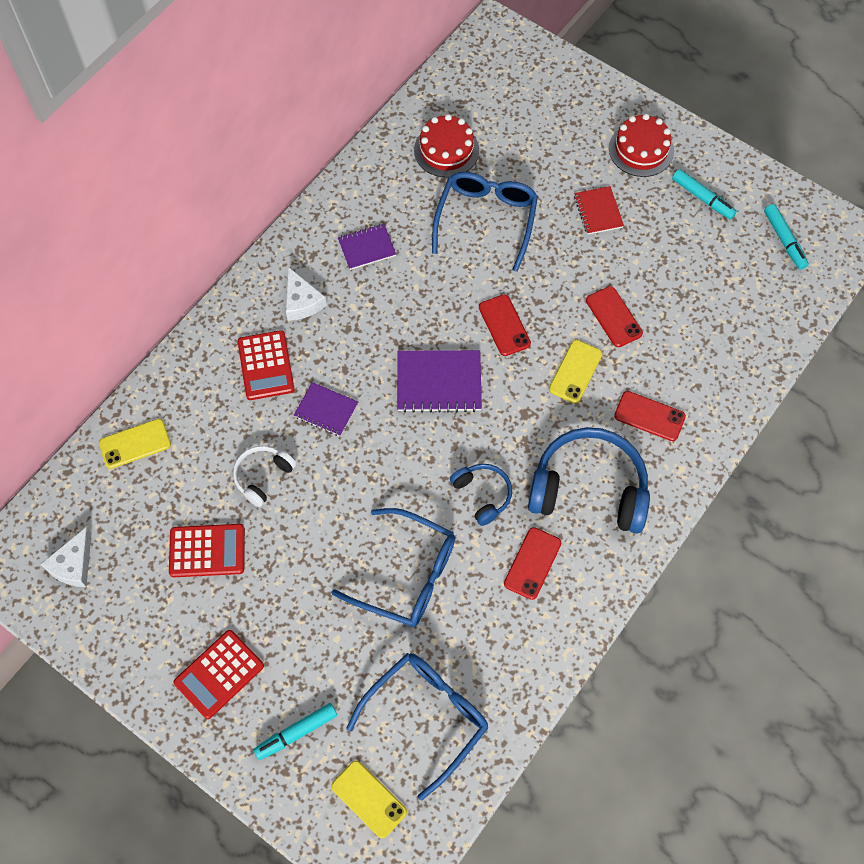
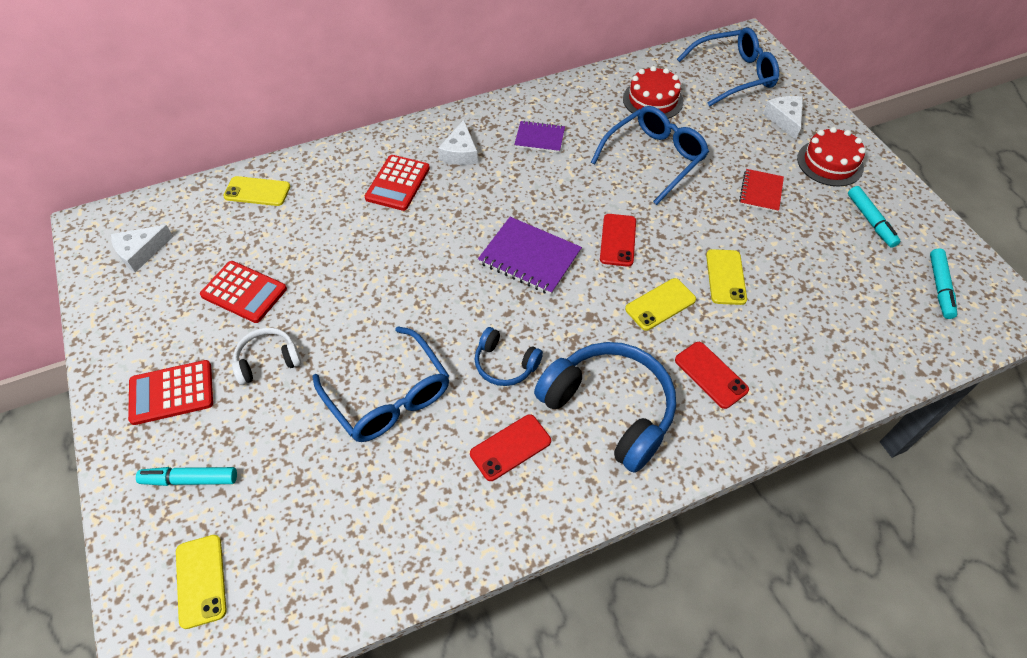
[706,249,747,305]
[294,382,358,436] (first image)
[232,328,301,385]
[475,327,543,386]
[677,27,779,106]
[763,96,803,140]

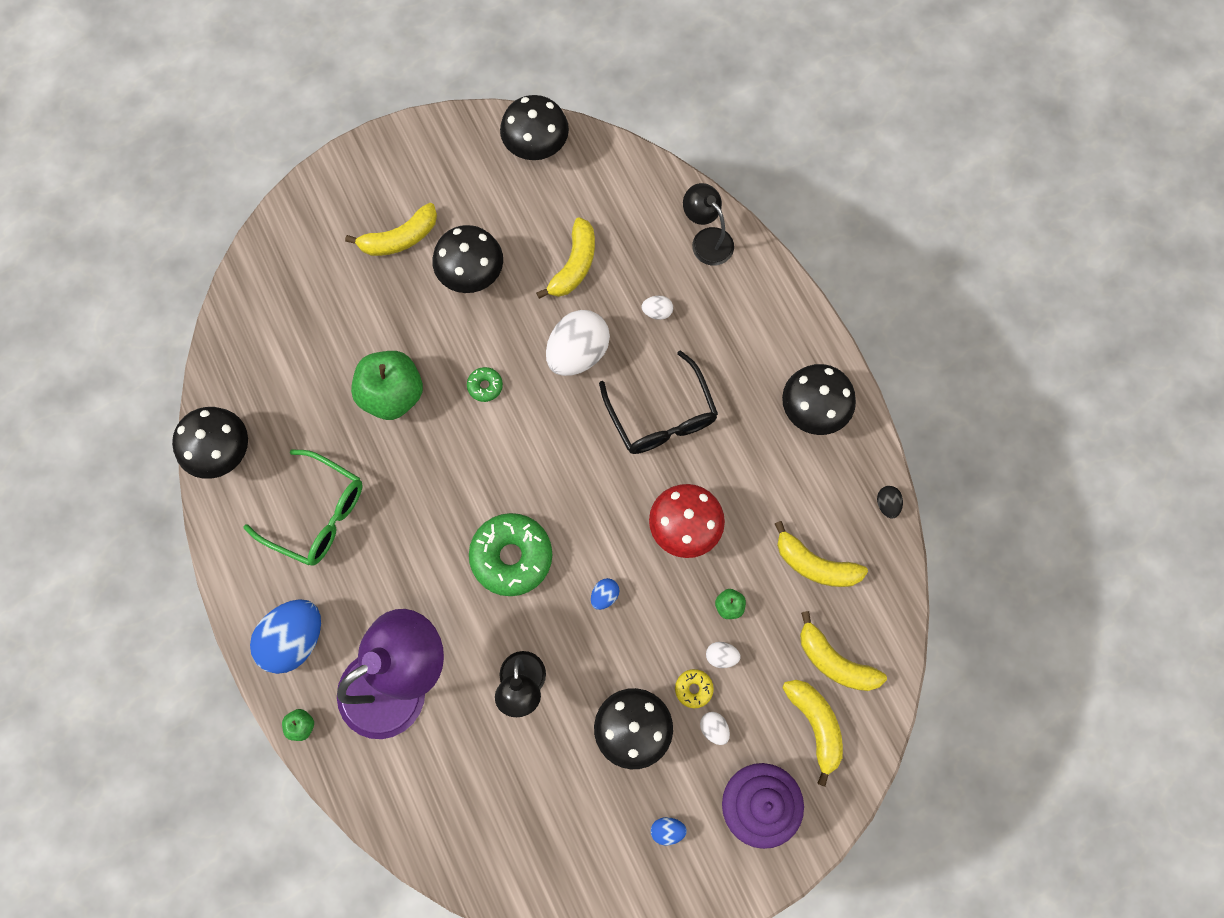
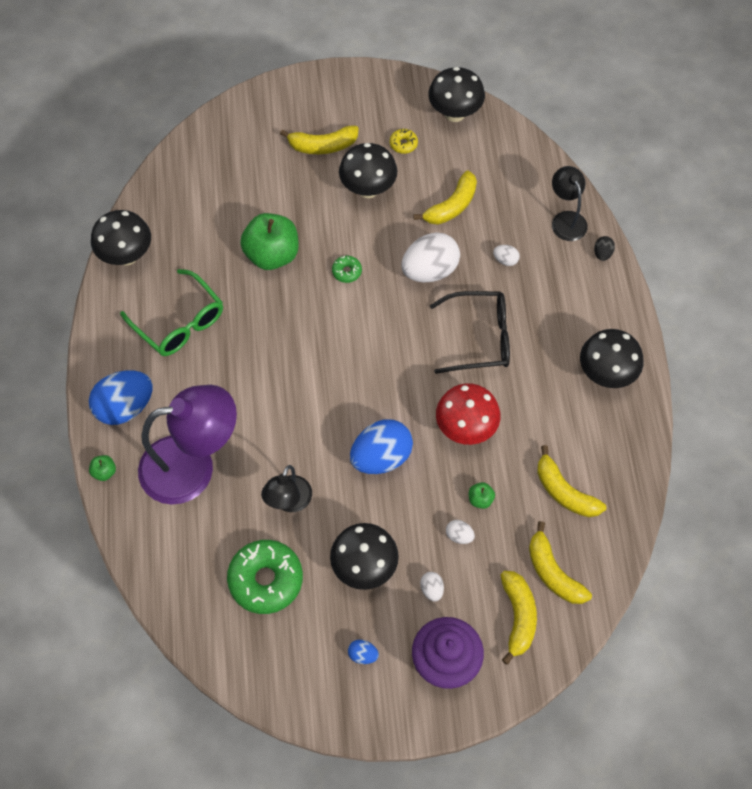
[430,291,510,374]
[594,236,615,261]
[227,540,303,614]
[350,420,413,474]
[390,129,418,154]

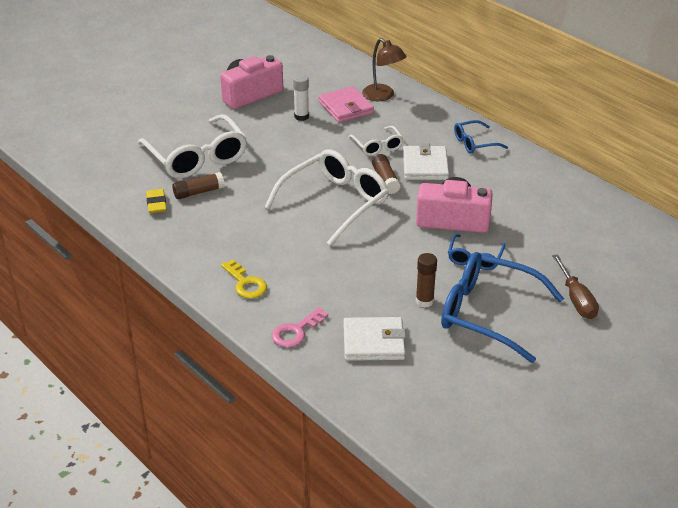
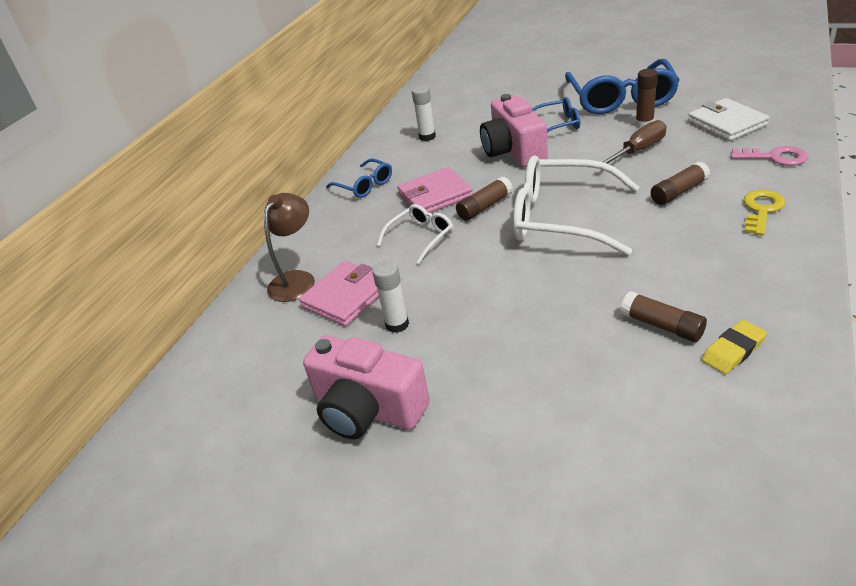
[138,114,247,179] (first image)
[397,167,473,213]
[603,120,666,164]
[412,85,436,141]
[651,161,710,205]

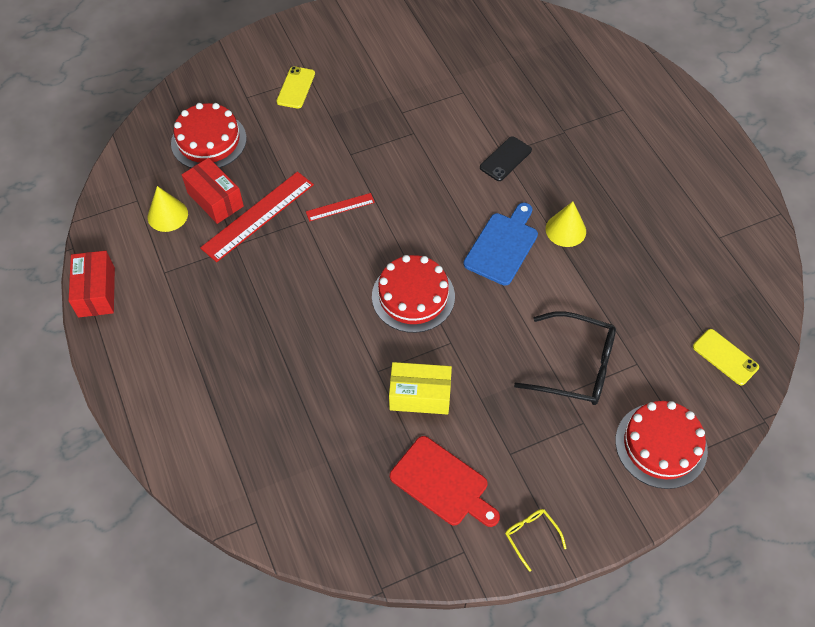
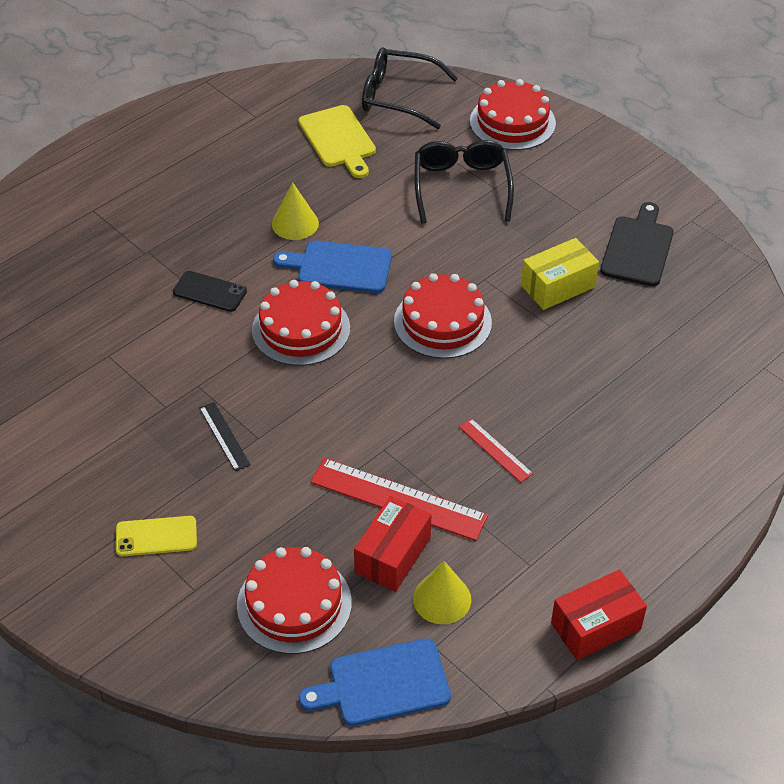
[459,418,533,483]
[362,47,458,129]
[521,238,599,310]
[600,202,674,286]
[505,509,567,572] (first image)
[299,105,376,178]
[252,280,350,366]
[199,402,251,471]
[299,638,451,726]

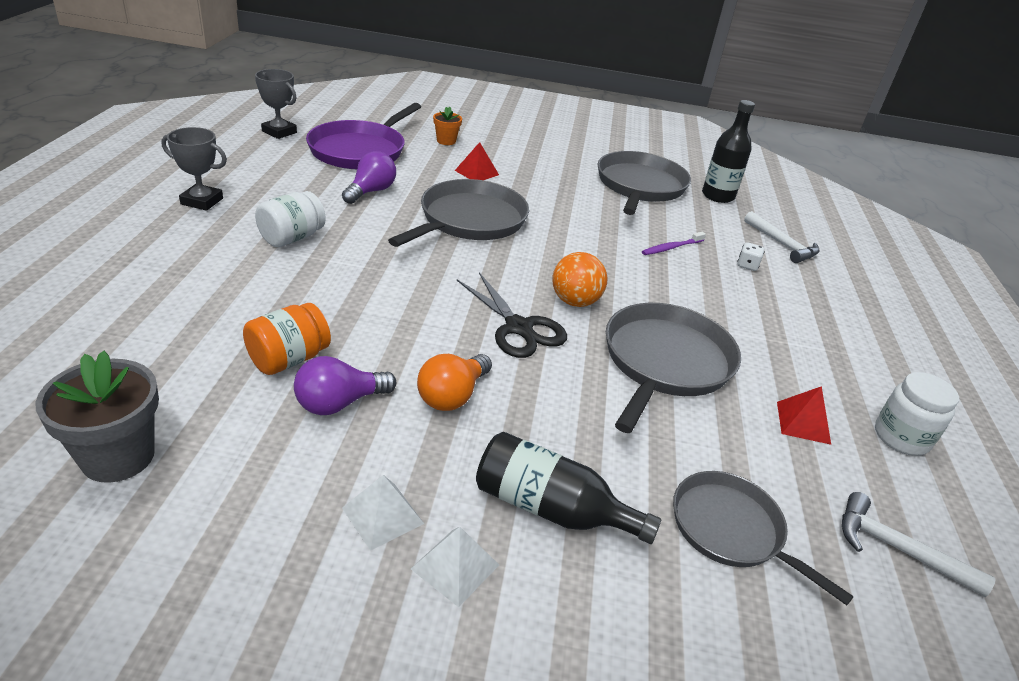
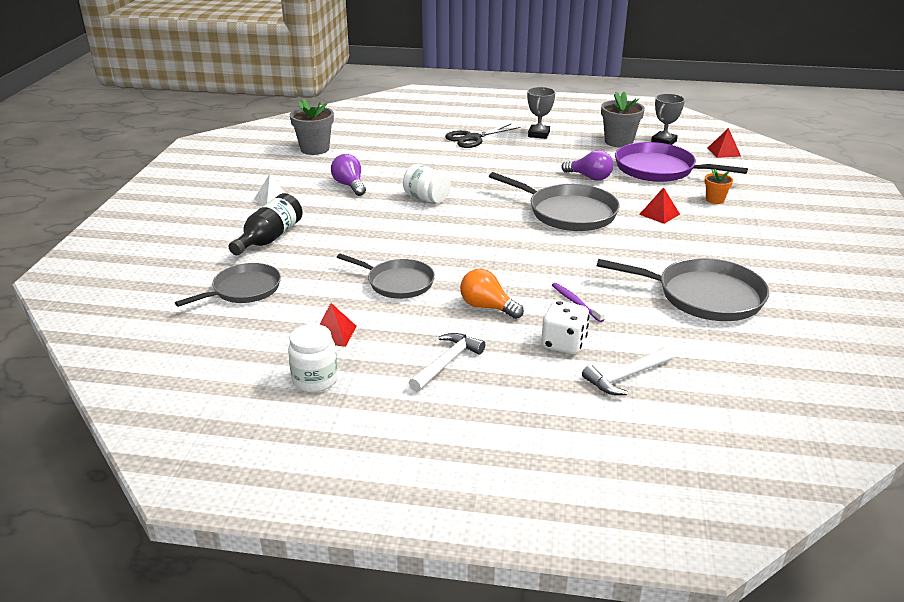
[702,100,755,203] (first image)
[403,164,451,203]
[541,300,590,354]
[552,252,607,307] (first image)
[445,124,521,148]
[243,303,331,375] (first image)
[337,254,435,299]
[460,269,524,319]
[409,333,485,392]
[411,527,499,607] (first image)
[601,92,645,148]
[708,128,741,158]

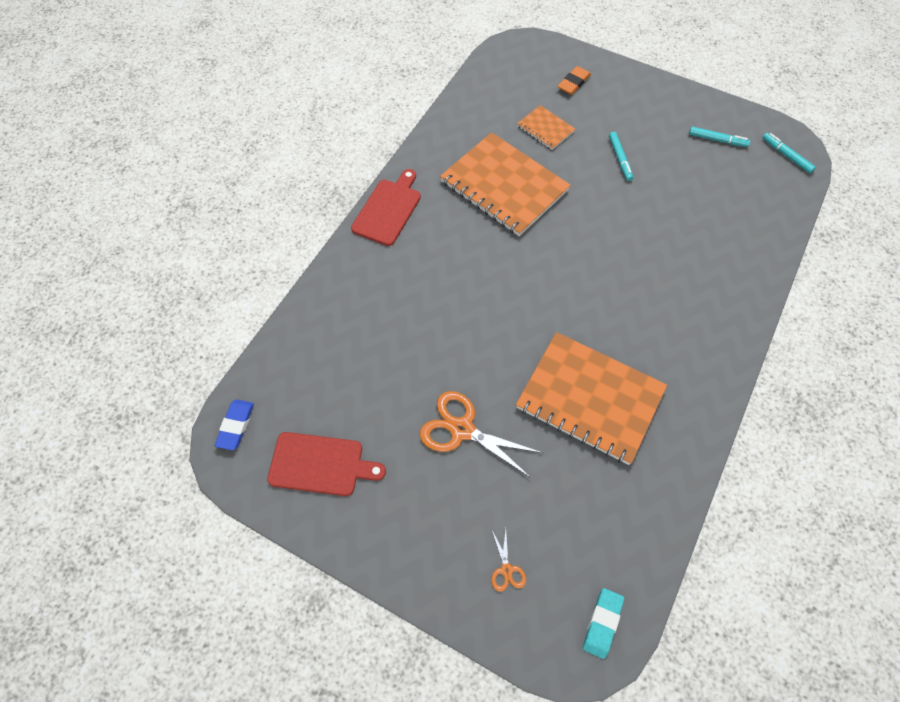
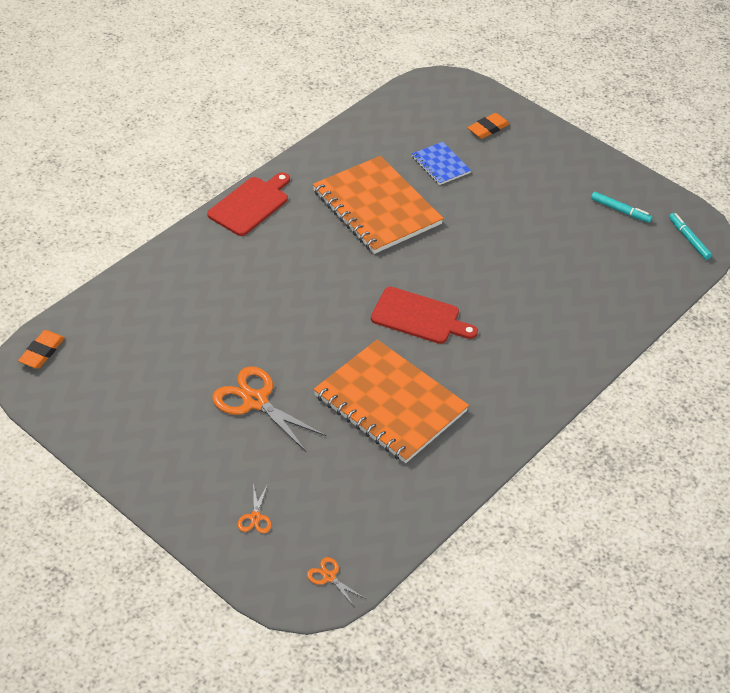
[412,142,471,185]
[609,132,633,181] (first image)
[18,330,65,369]
[371,287,478,344]
[307,557,366,606]

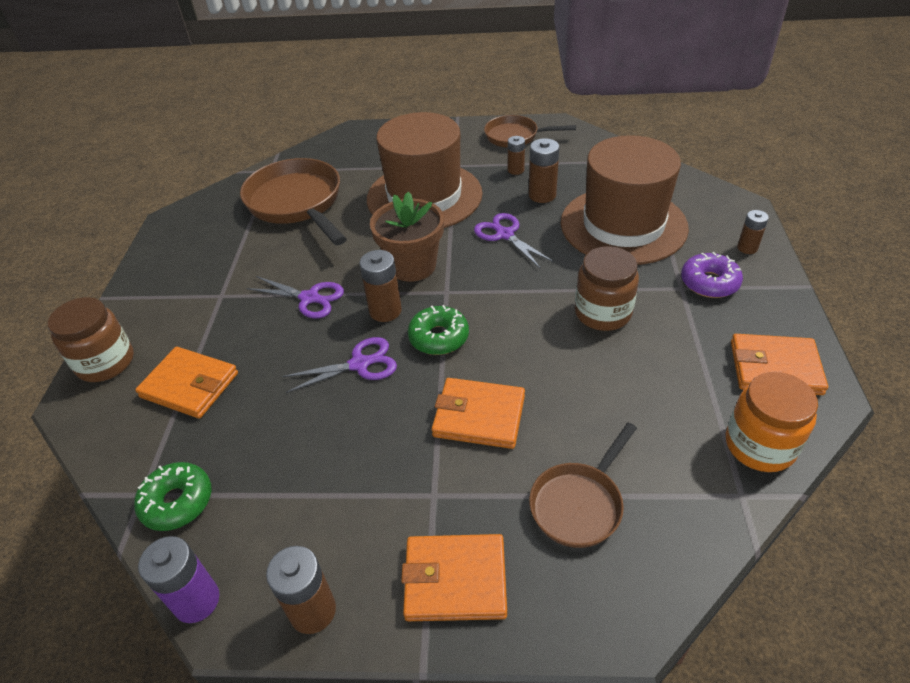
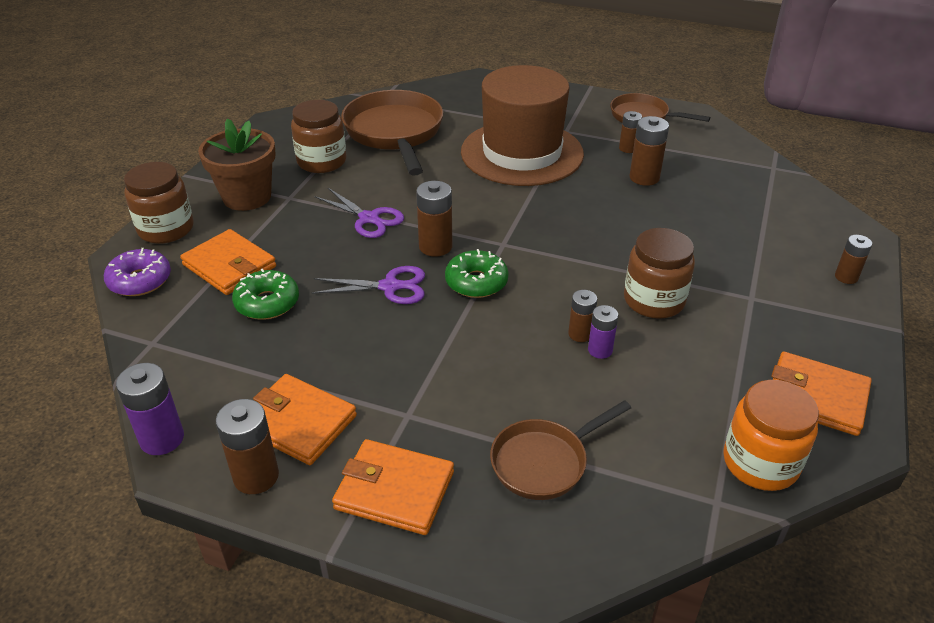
[561,135,689,265] (first image)
[198,119,276,211]
[474,213,554,268] (first image)
[104,248,171,296]
[253,374,357,465]
[232,268,299,320]
[291,100,346,173]
[568,290,597,342]
[588,305,618,359]

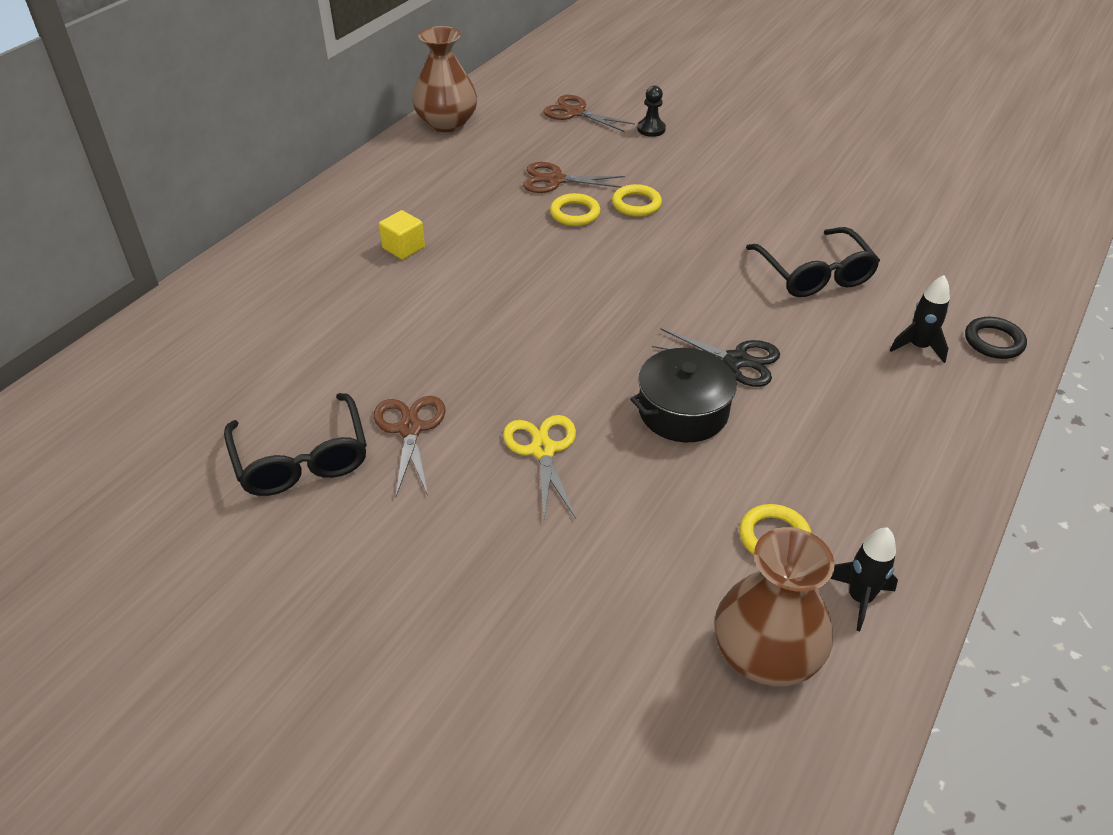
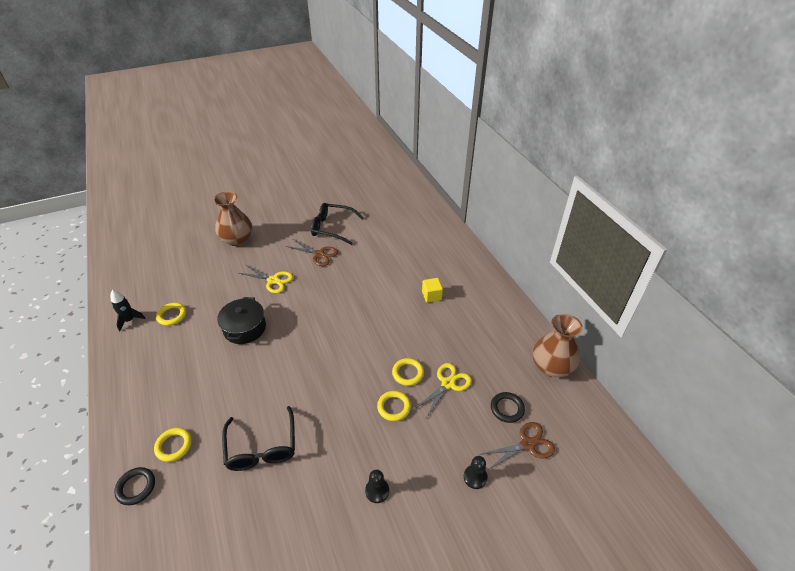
[414,363,472,418]
[222,406,295,471]
[154,428,192,462]
[652,329,780,387] (first image)
[213,191,253,246]
[491,392,525,423]
[365,470,389,503]

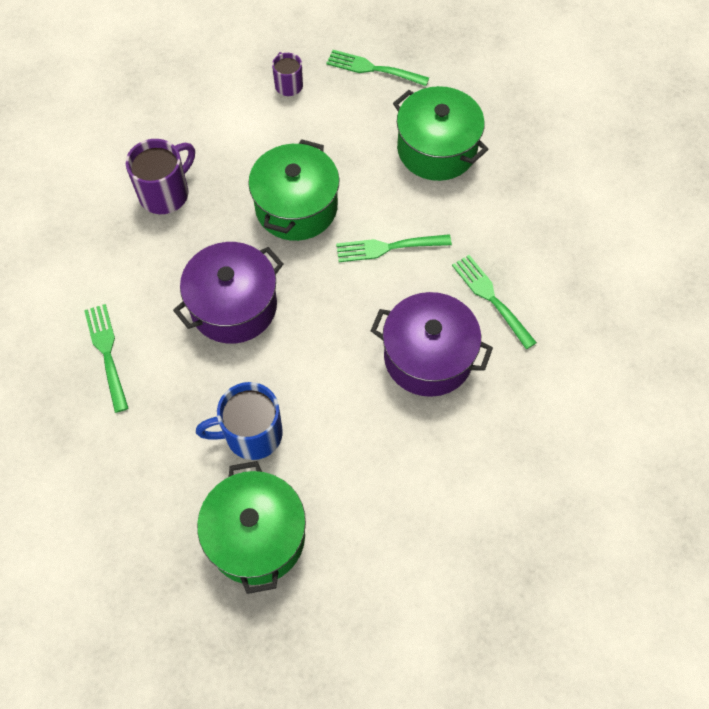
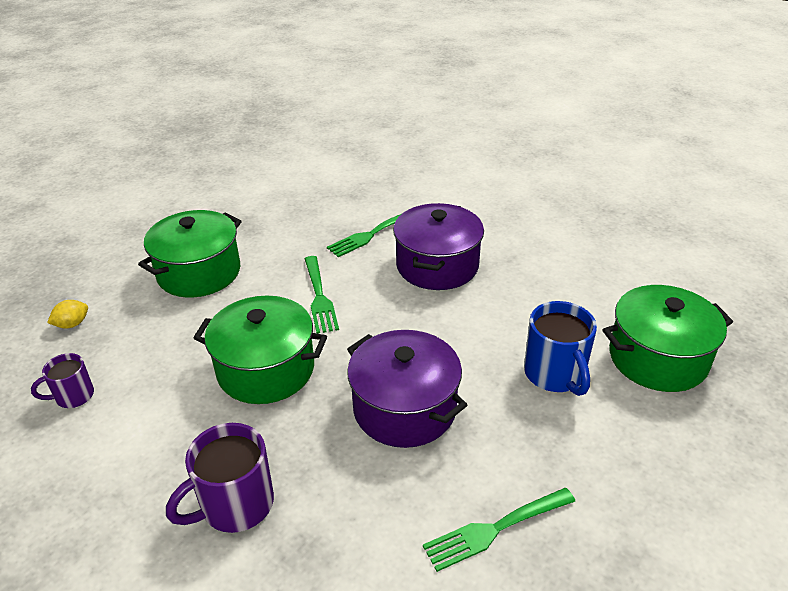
[47,300,88,328]
[166,423,274,533]

